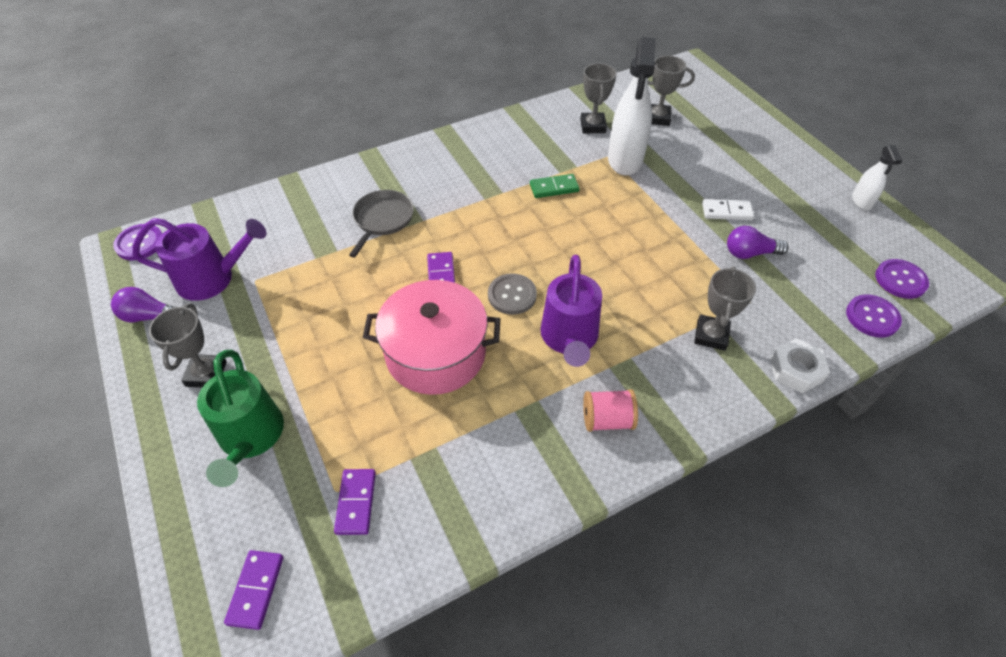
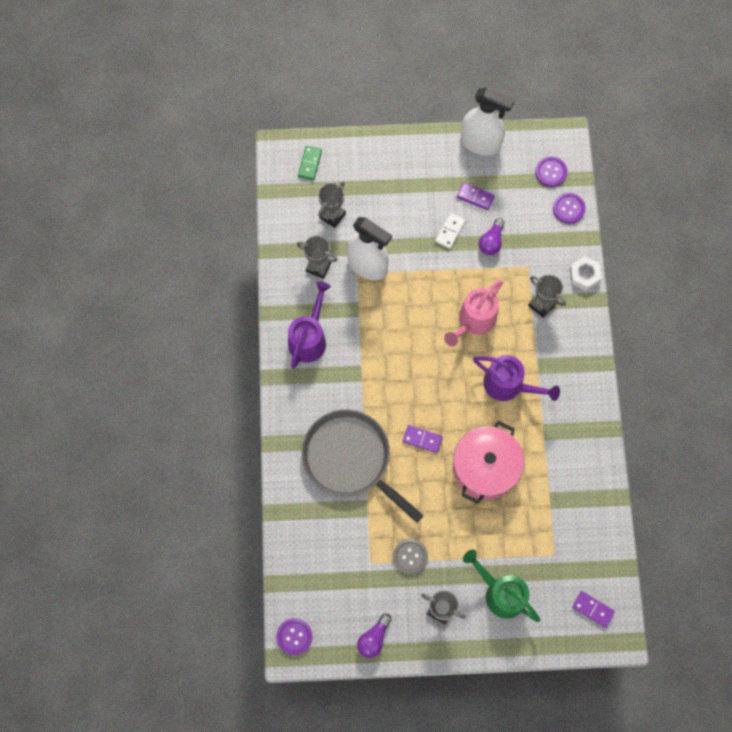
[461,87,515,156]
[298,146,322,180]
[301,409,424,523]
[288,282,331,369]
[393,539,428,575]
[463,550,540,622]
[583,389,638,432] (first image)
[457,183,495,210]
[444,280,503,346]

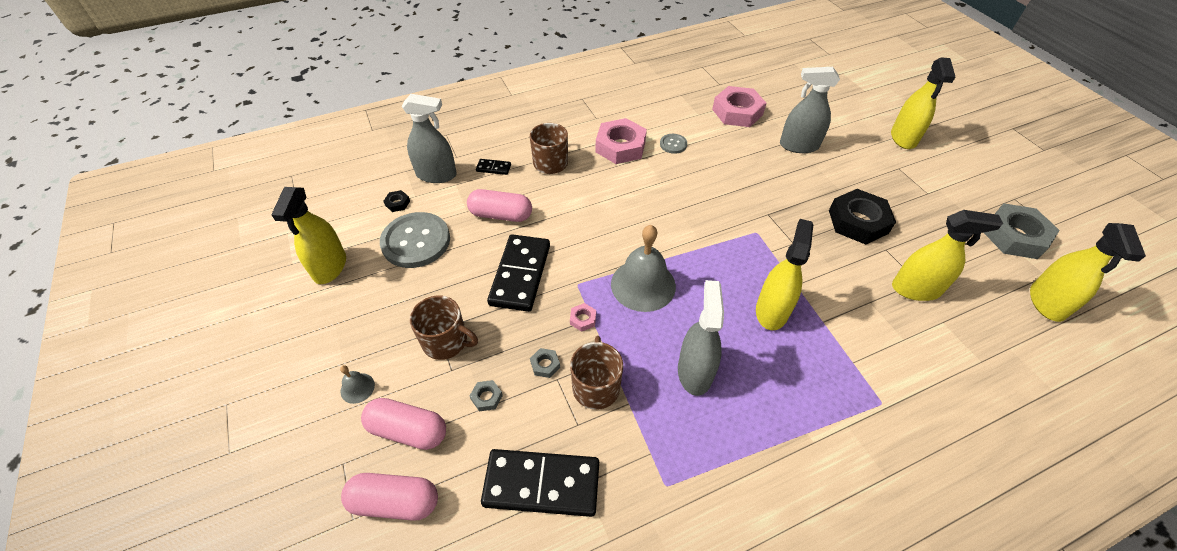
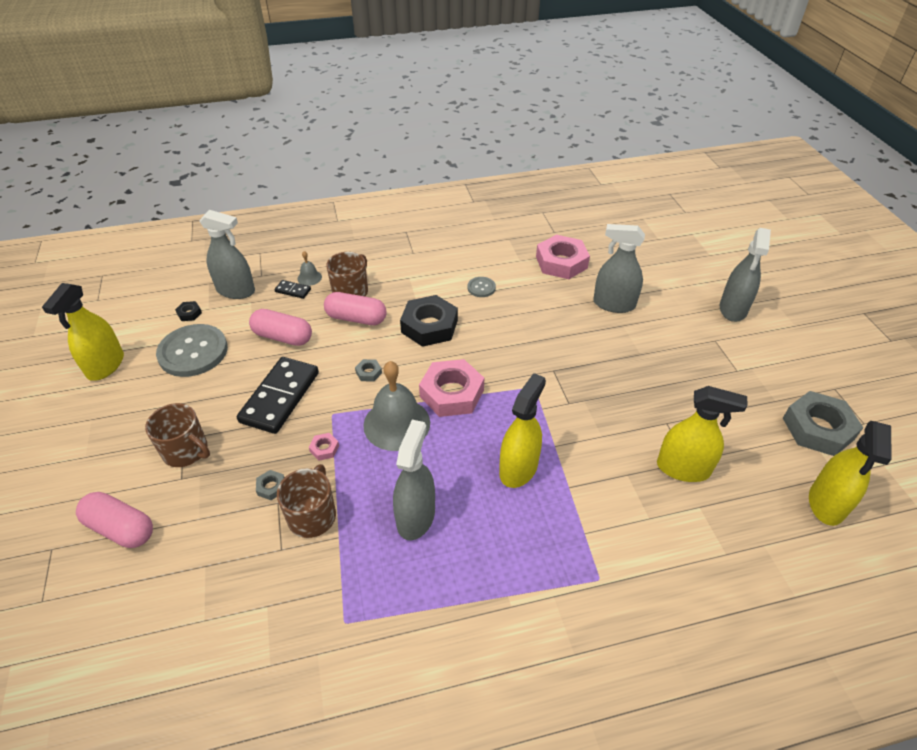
[720,228,771,322]
[419,359,484,417]
[400,295,458,347]
[297,251,322,286]
[355,359,382,382]
[481,449,599,517] (first image)
[324,292,387,325]

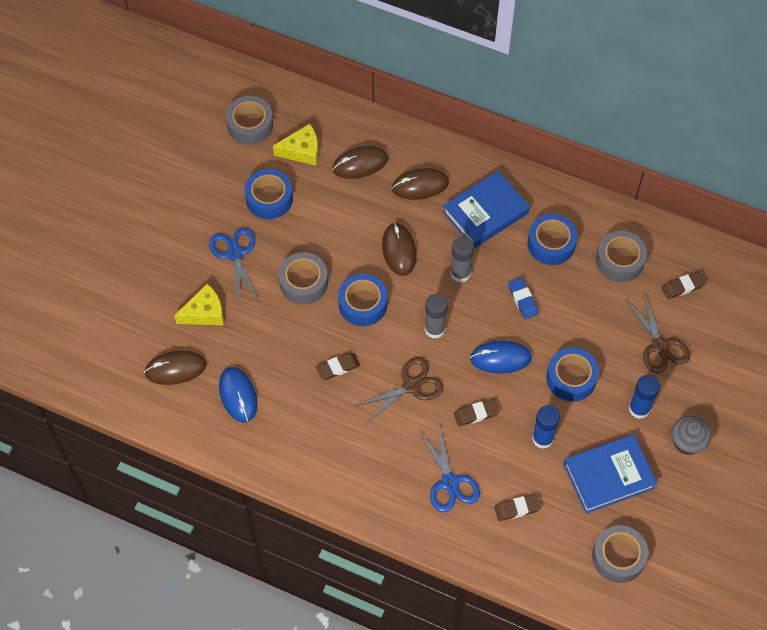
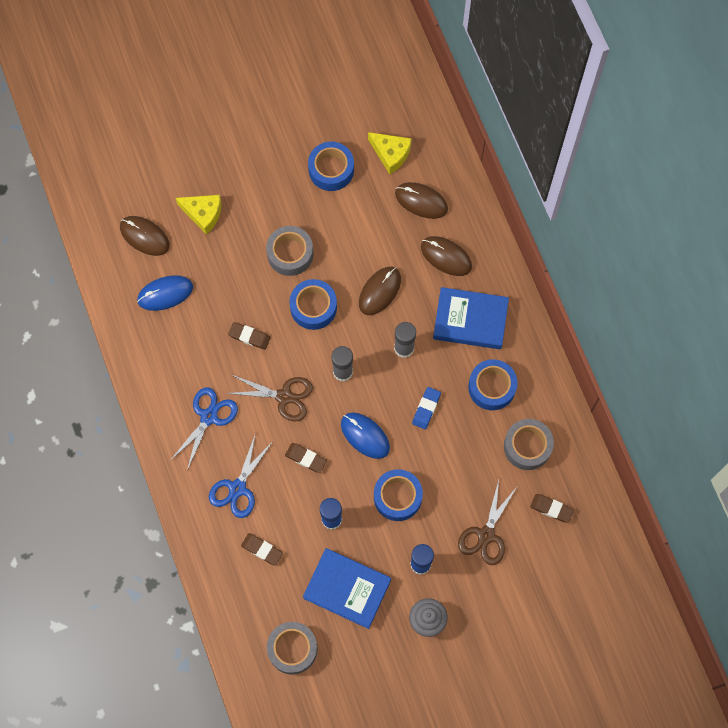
[226,96,273,145] (first image)
[170,387,238,470]
[137,275,193,311]

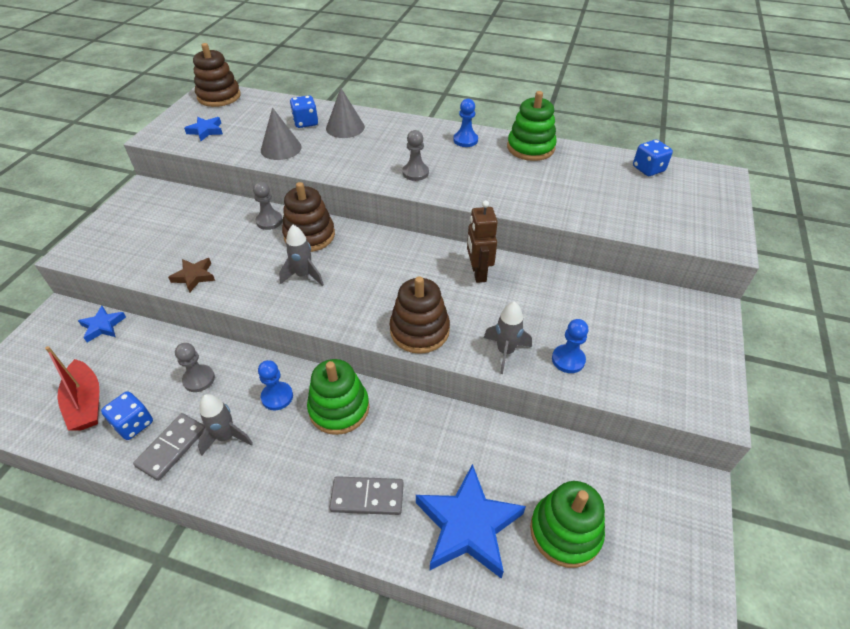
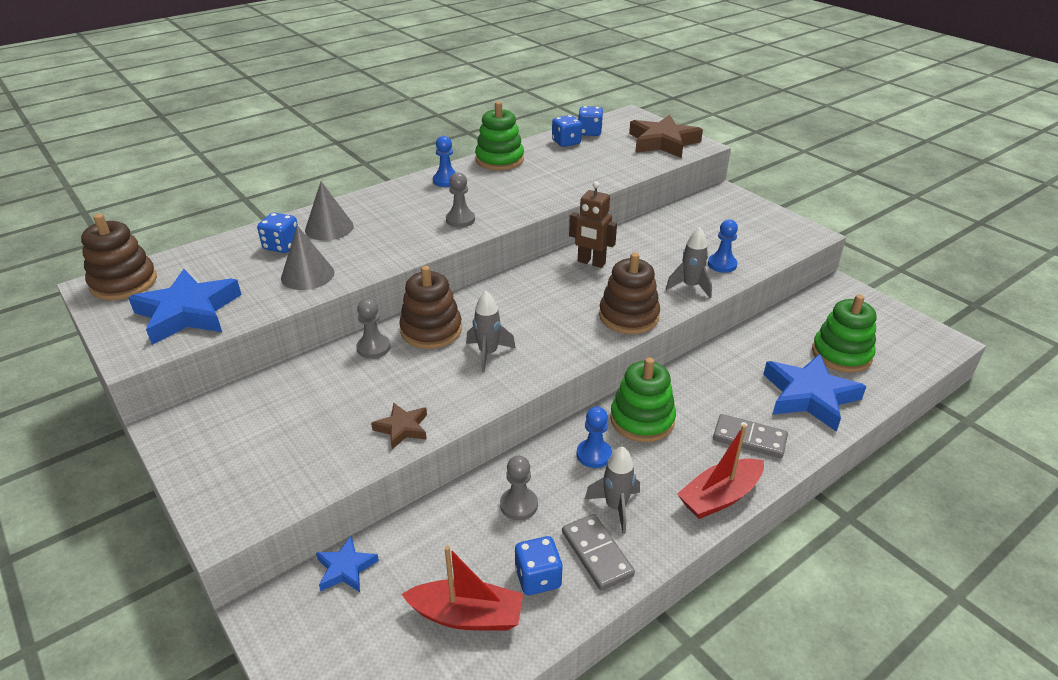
[128,269,241,345]
[713,414,788,458]
[552,115,582,147]
[629,115,703,158]
[677,424,764,519]

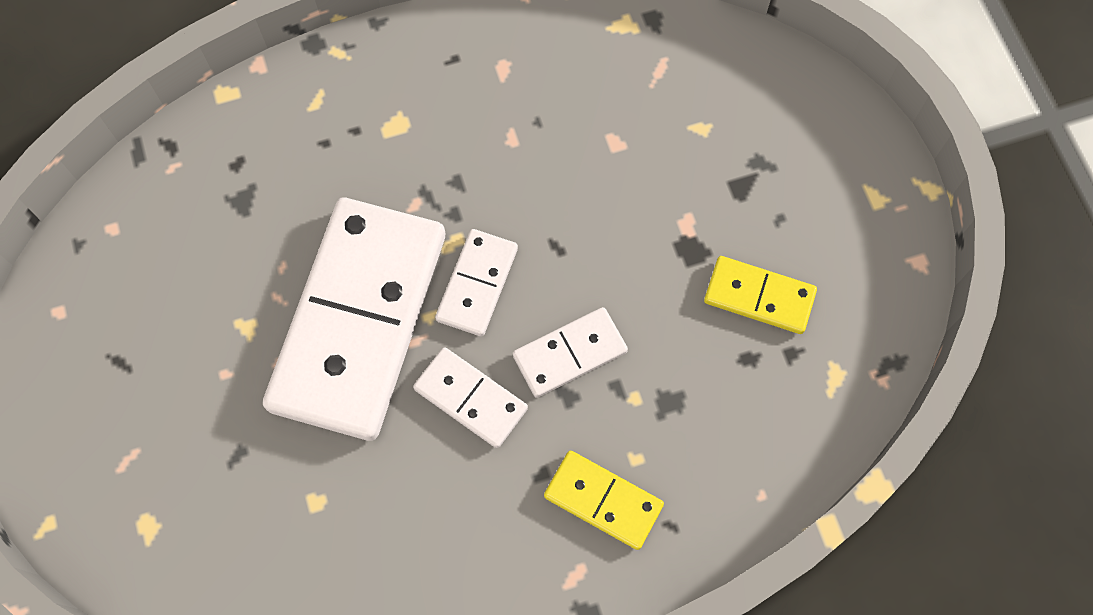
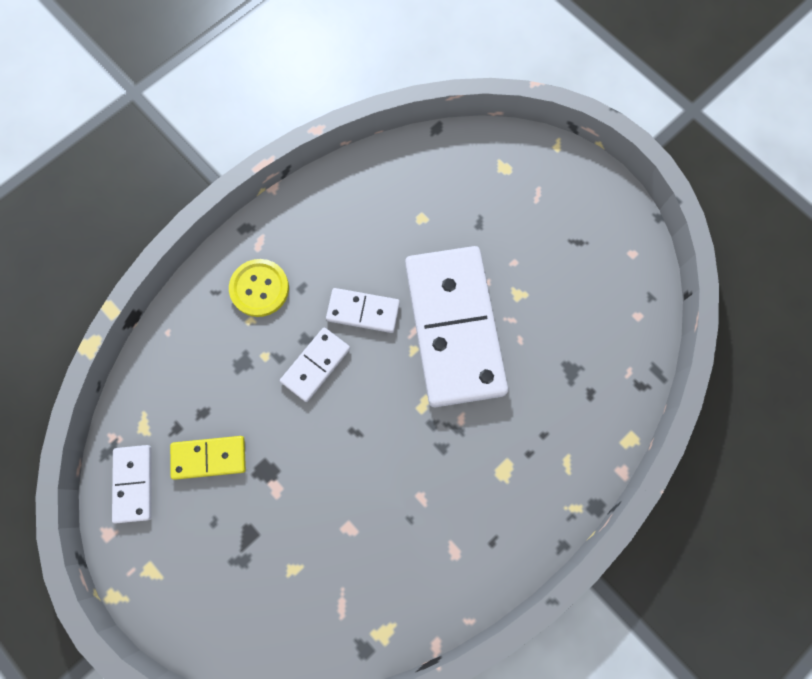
[112,445,152,523]
[229,259,289,317]

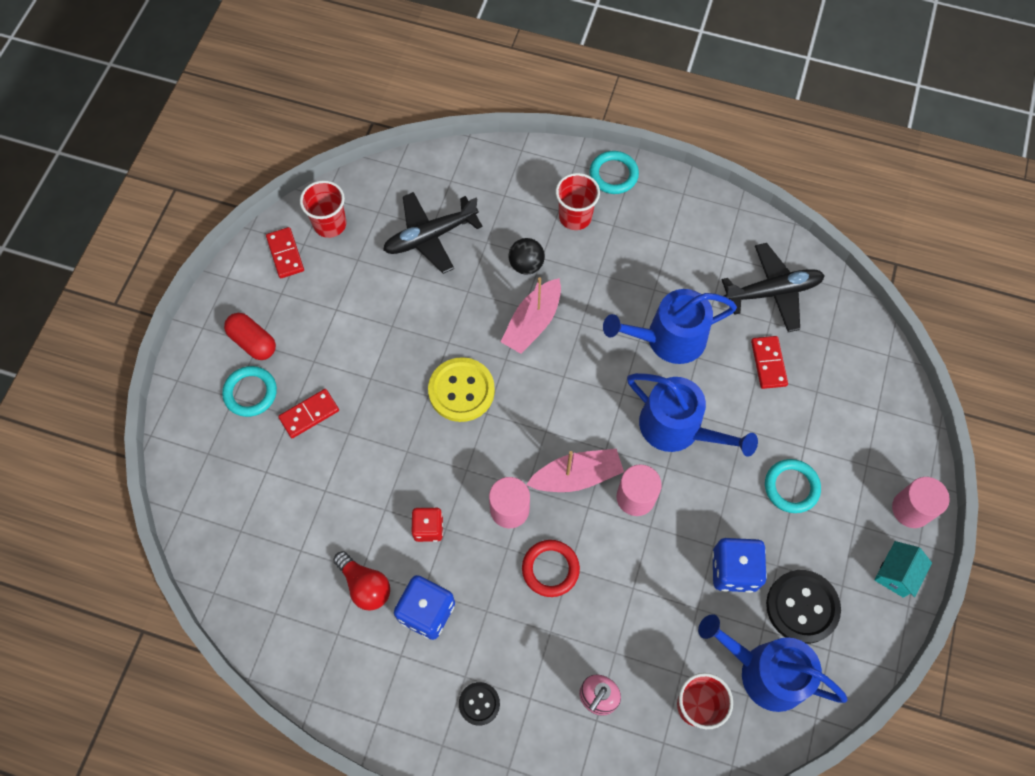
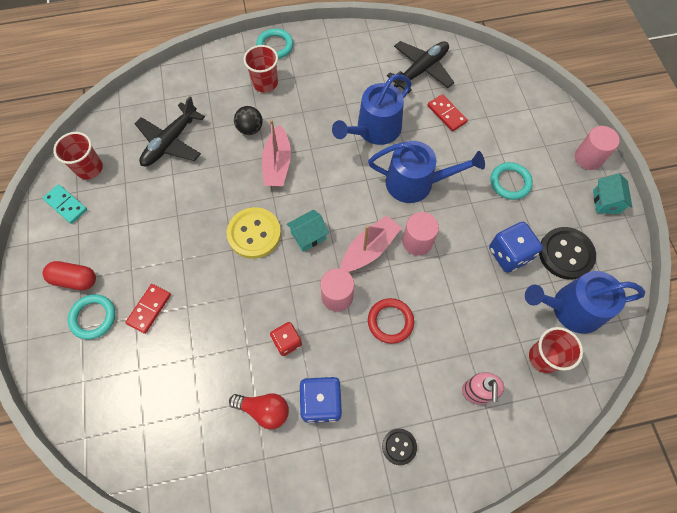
[43,184,87,224]
[287,210,329,252]

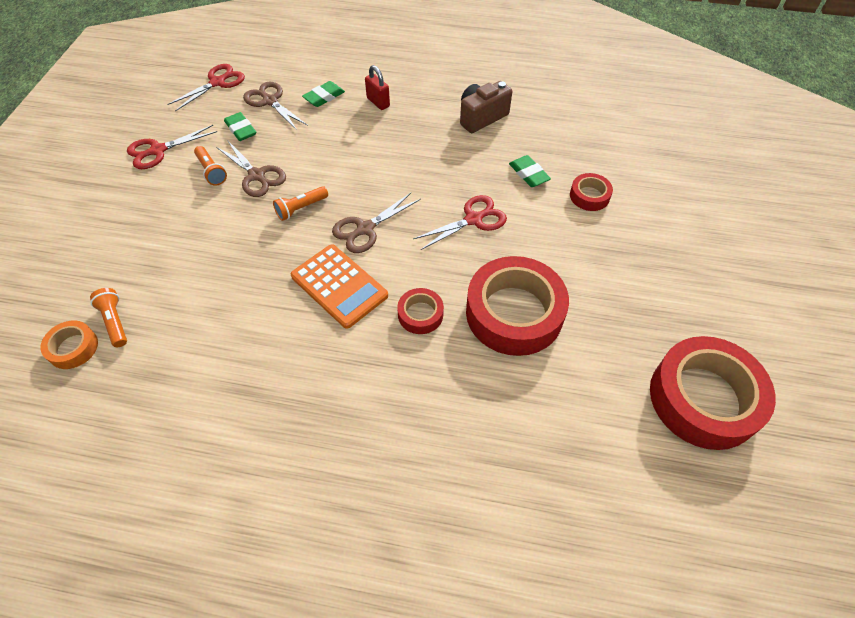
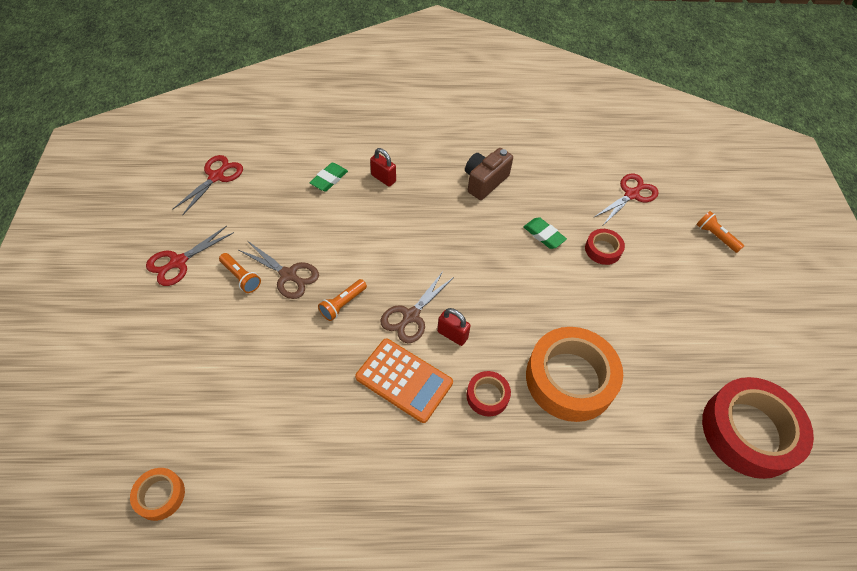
[243,82,308,130] (first image)
[224,112,256,141] (first image)
[593,174,659,225]
[526,327,623,422]
[696,211,744,253]
[437,308,471,346]

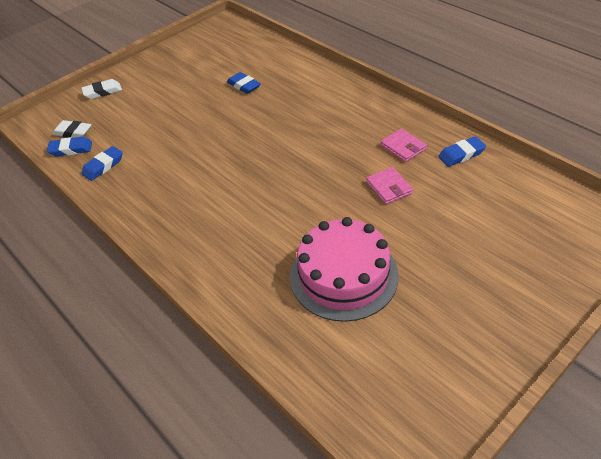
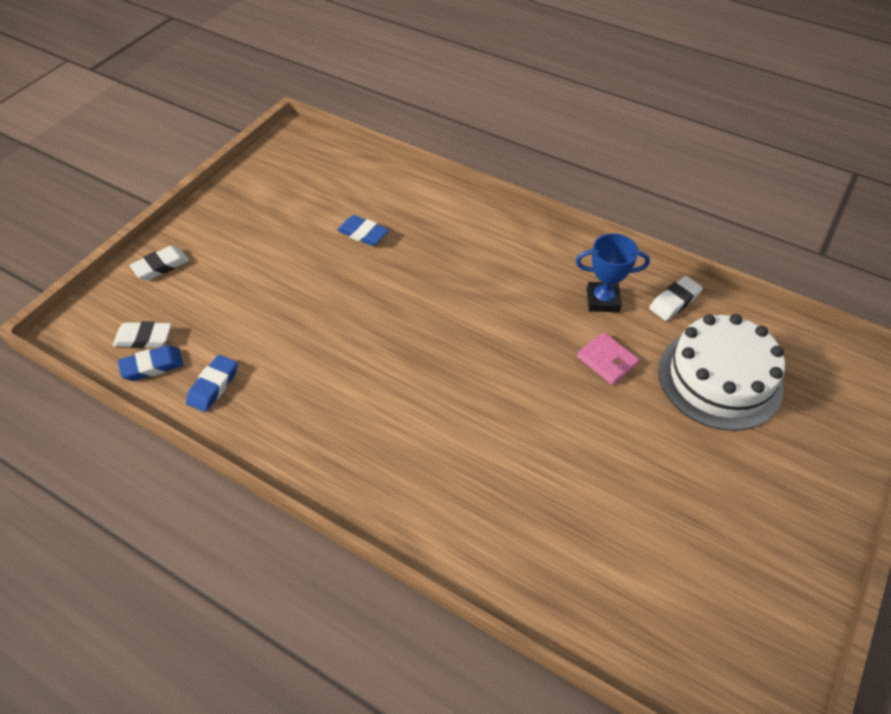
[576,233,650,312]
[649,276,703,321]
[290,217,399,322] (first image)
[658,314,785,431]

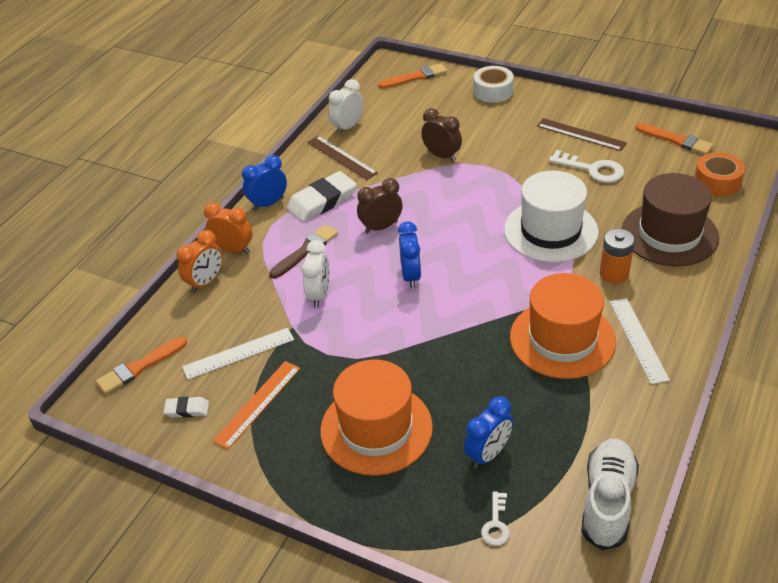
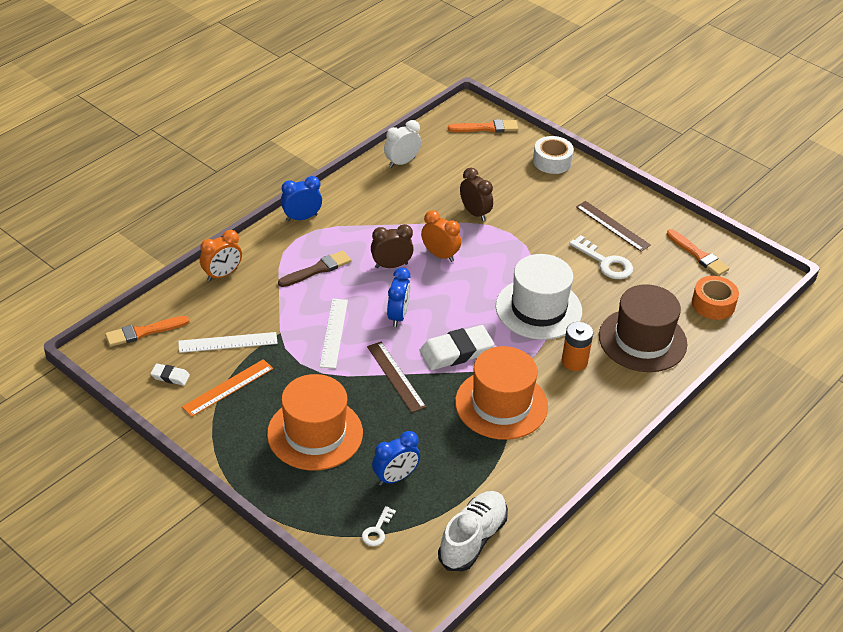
[367,342,426,413]
[419,325,495,370]
[421,210,461,262]
[302,240,329,308] (first image)
[320,299,348,369]

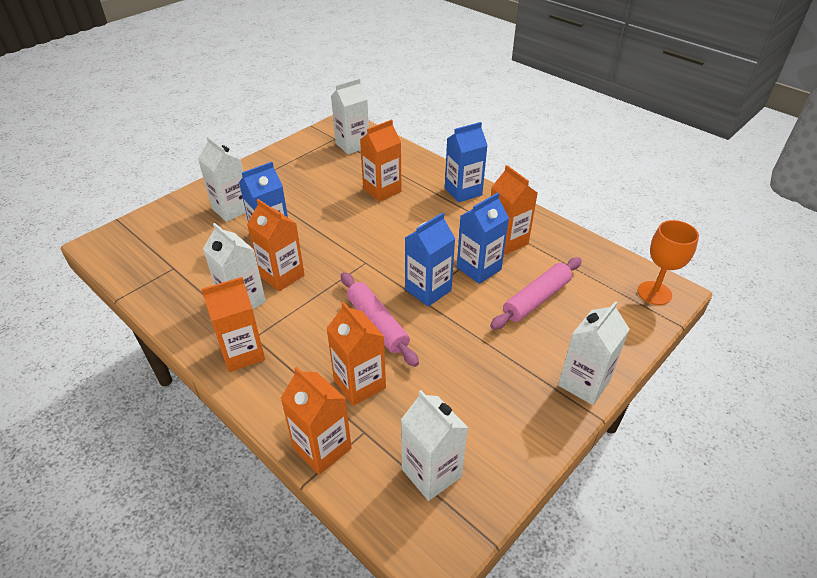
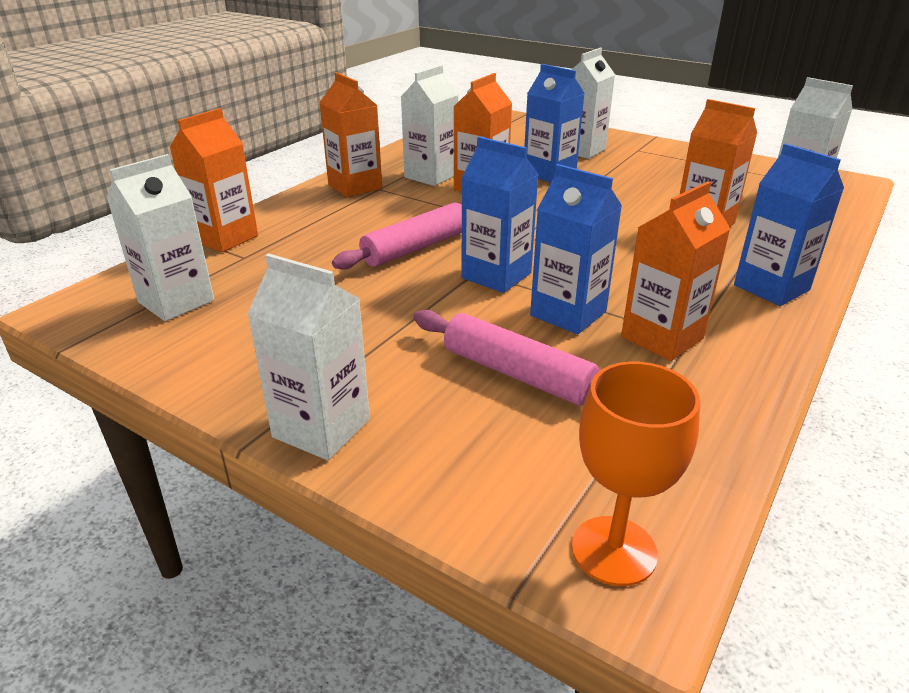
[326,301,386,406] (first image)

